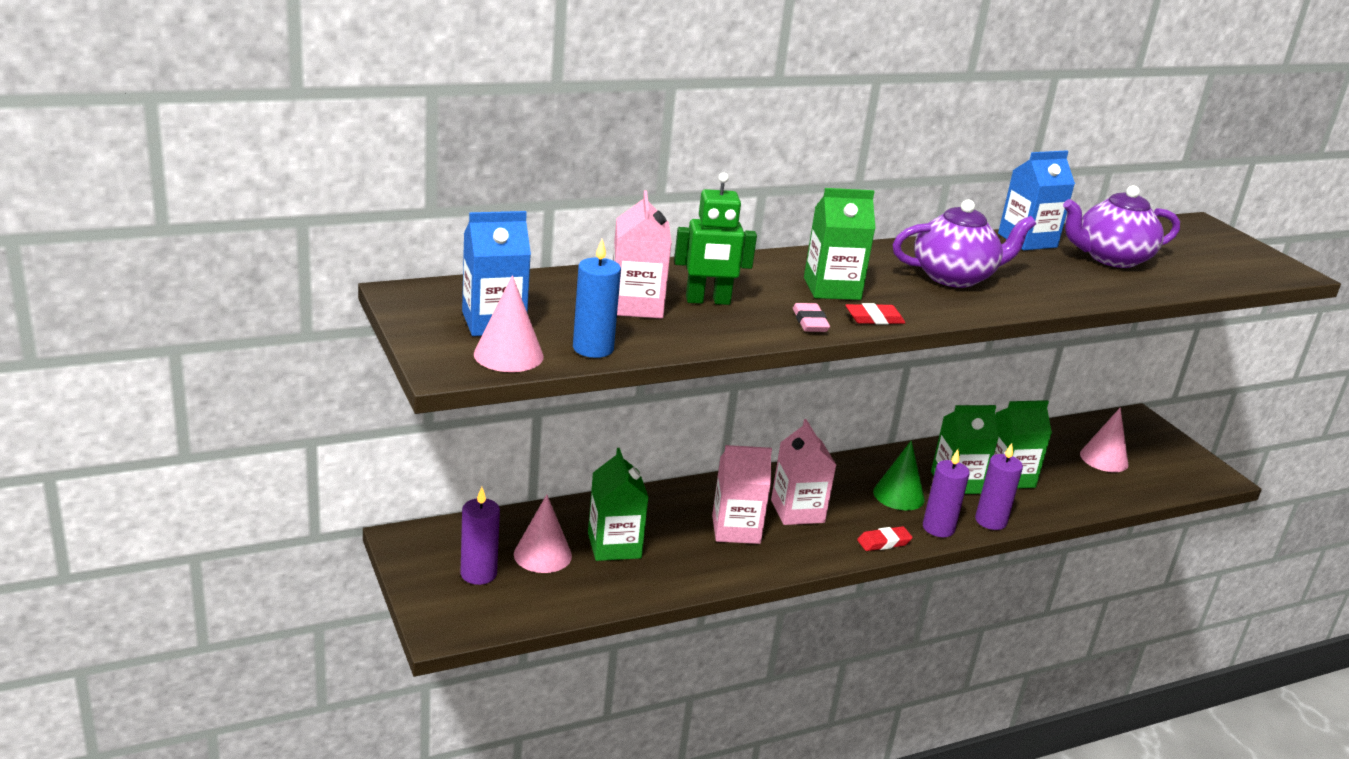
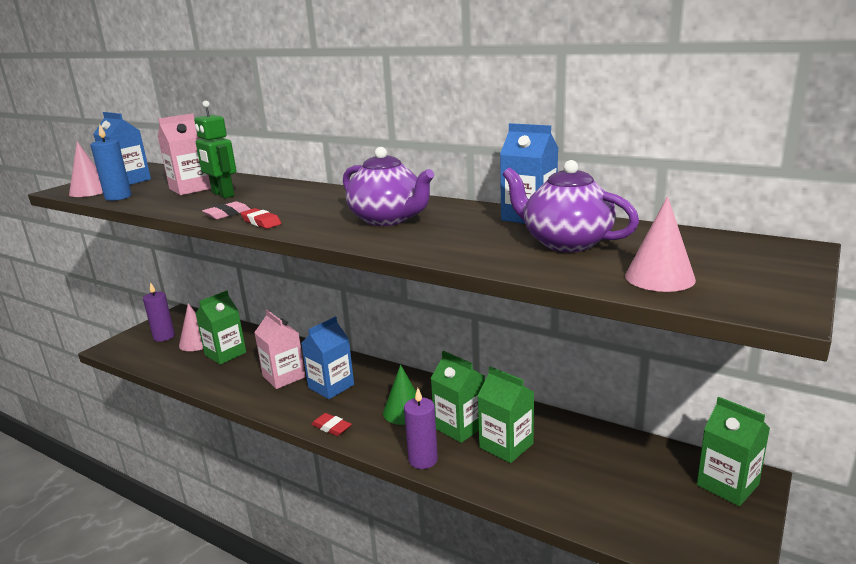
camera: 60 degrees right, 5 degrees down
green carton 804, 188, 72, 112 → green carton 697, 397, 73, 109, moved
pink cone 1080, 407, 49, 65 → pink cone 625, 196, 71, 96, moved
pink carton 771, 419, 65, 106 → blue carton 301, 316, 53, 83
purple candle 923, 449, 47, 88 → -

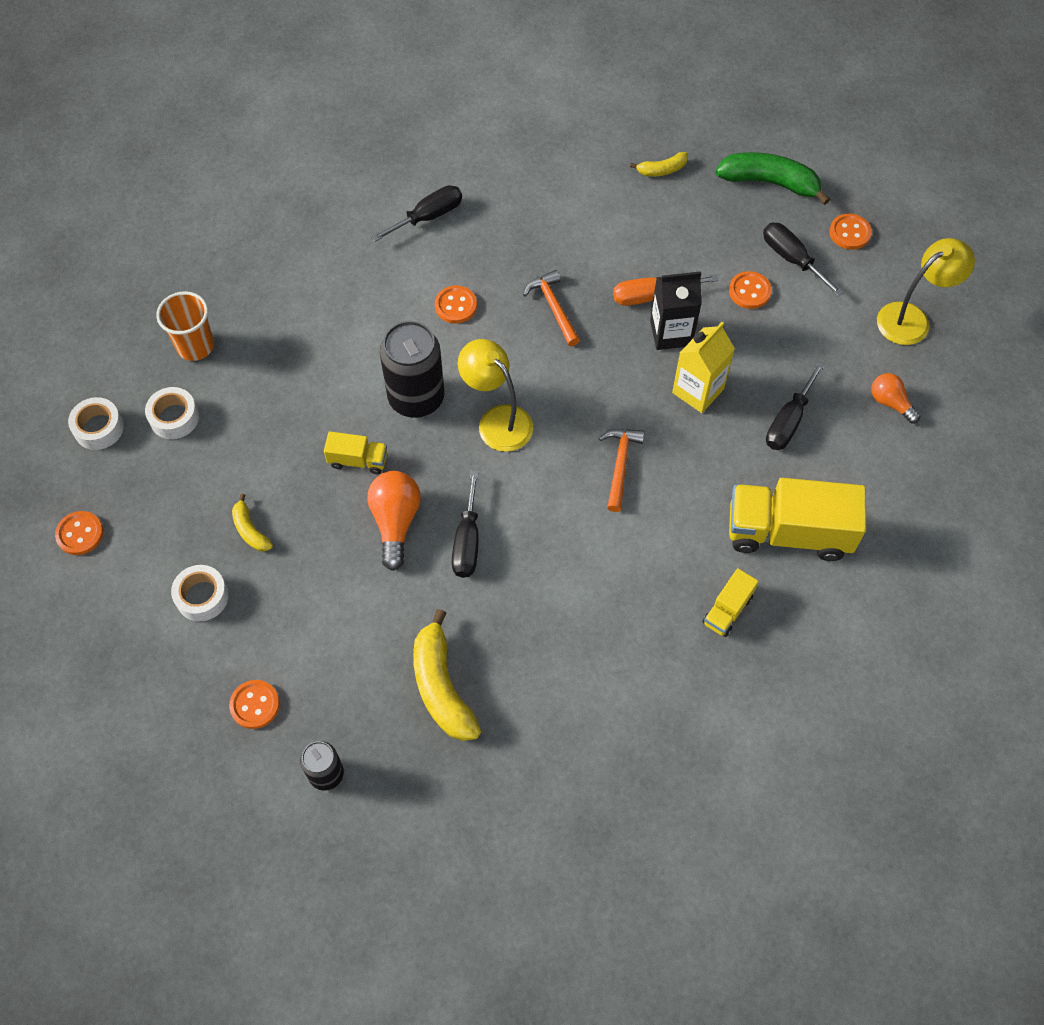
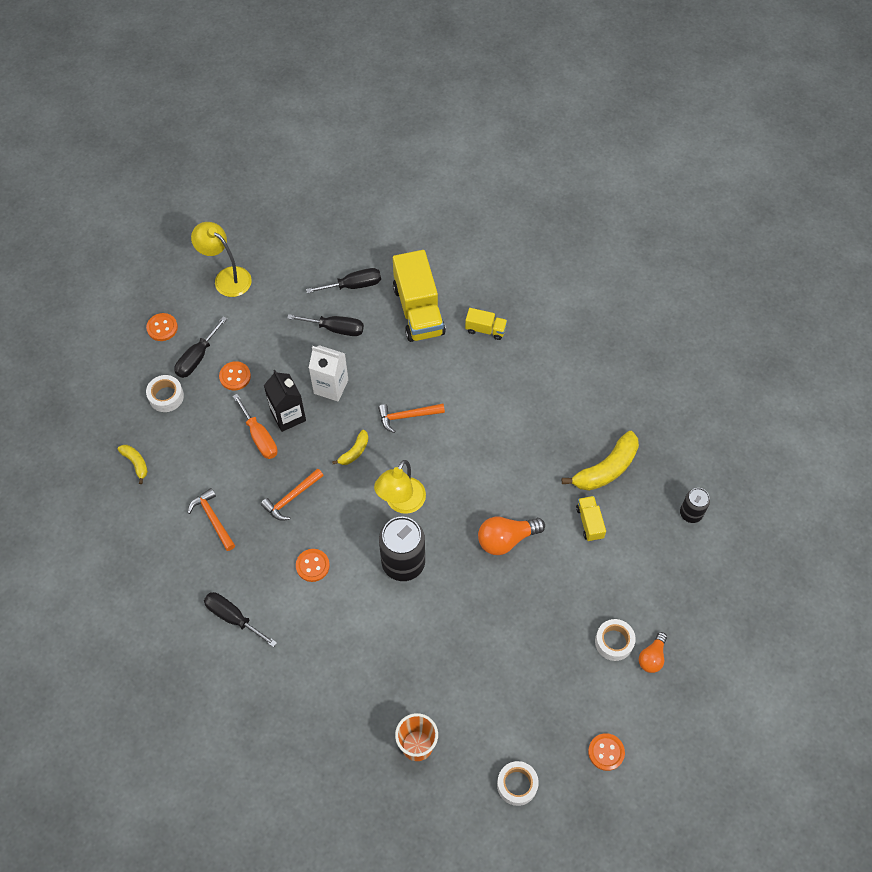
camera: 110 degrees left, 0 degrees up
green banana 716, 152, 114, 53 → -
yellow carton 672, 322, 63, 91 → white carton 309, 345, 39, 57
orange light bulb 871, 373, 49, 51 → orange light bulb 639, 632, 28, 41, moved
white tape 145, 387, 54, 52 → white tape 146, 375, 38, 37, moved
yellow truck 324, 431, 63, 43 → yellow truck 576, 496, 30, 45, moved
black screwdriver 452, 470, 27, 108 → black screwdriver 306, 268, 75, 26, moved
yellow banana 232, 494, 41, 57 → yellow banana 332, 430, 36, 35, moved
orange button 229, 680, 51, 49 → -
- → orange hammer 188, 488, 47, 63

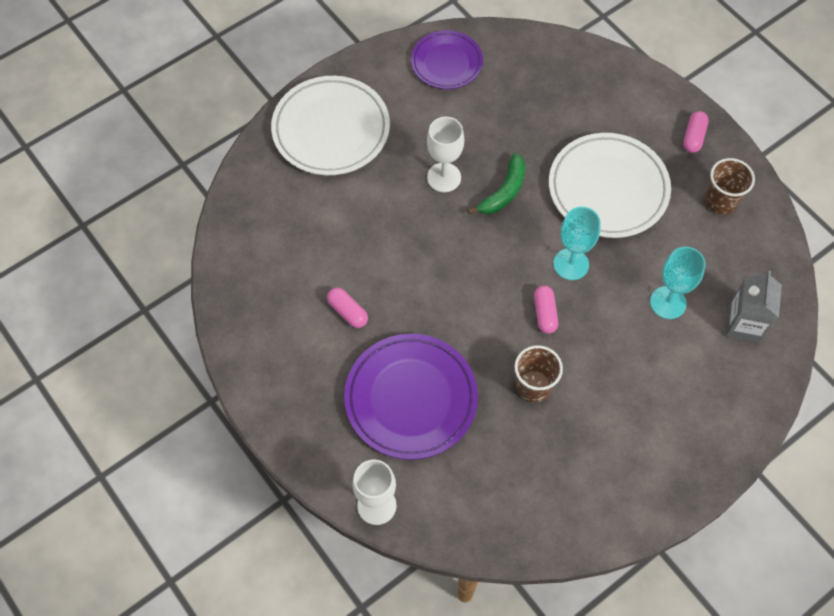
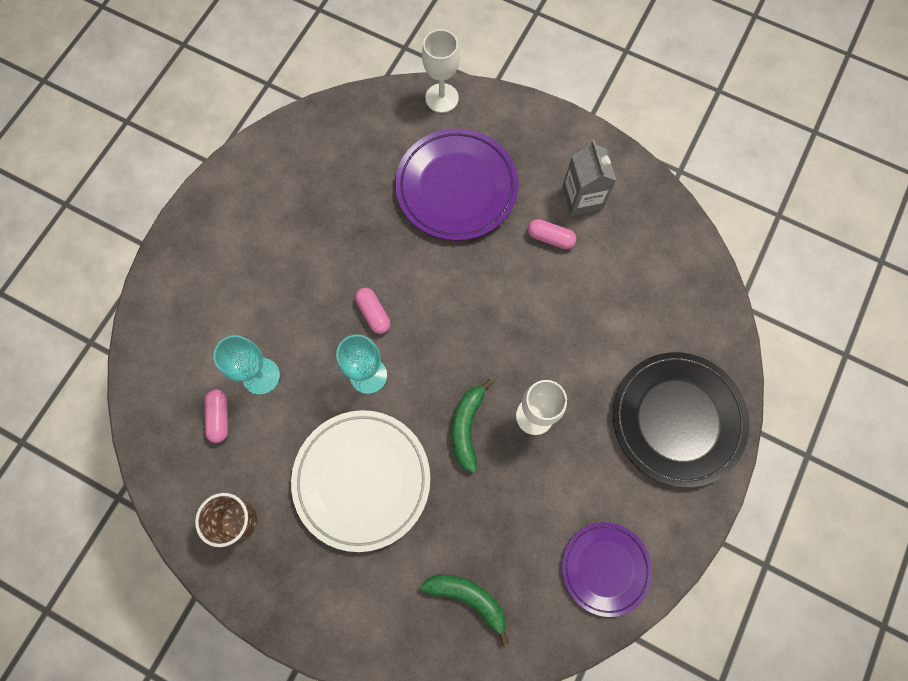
camera: 155 degrees right, 10 degrees up
white plate 271, 76, 119, 99 → black plate 613, 352, 137, 135
pink capsule 683, 111, 26, 42 → pink capsule 205, 389, 23, 54, moved
grey carton 725, 271, 57, 72 → grey carton 562, 140, 54, 76, moved
brown cup 514, 345, 49, 57 → -
- → green banana 421, 575, 88, 70

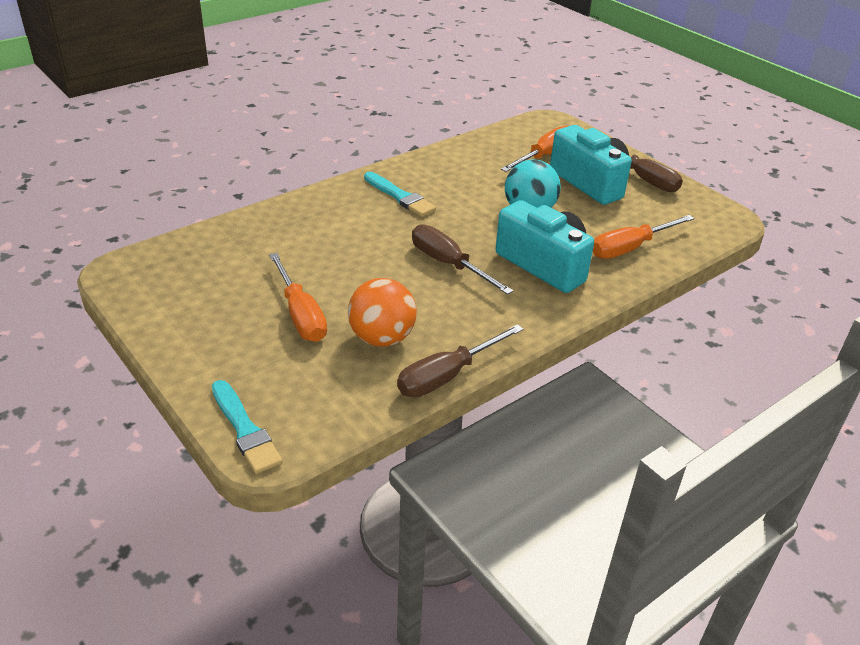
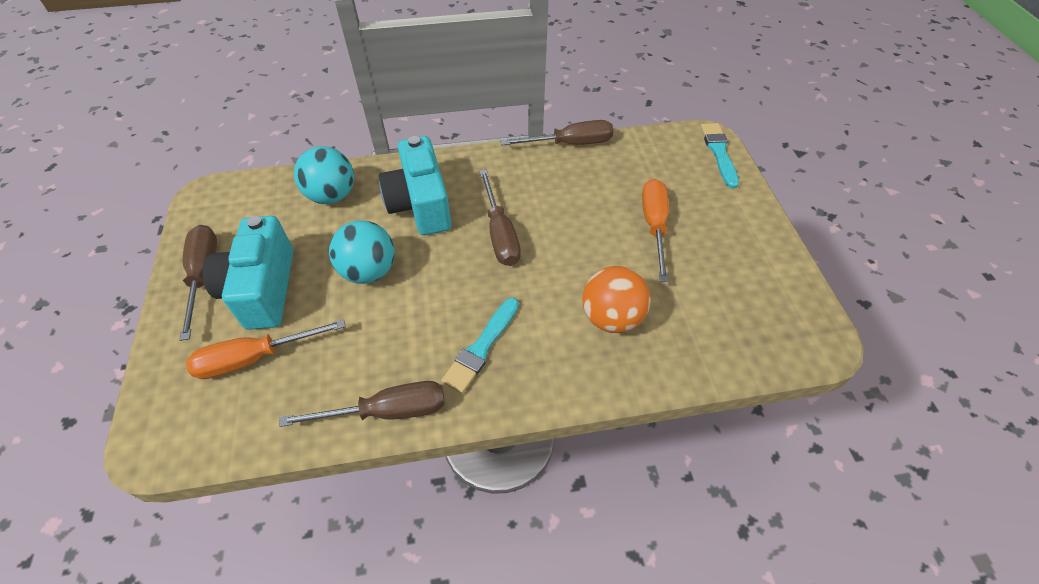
camera: 150 degrees left, 15 degrees up
turquoise brush 364, 172, 72, 45 → turquoise brush 441, 298, 78, 95, 135 degrees counterclockwise
orange screwdriver 593, 215, 101, 44 → turquoise ball 294, 146, 60, 58
orange ball 348, 278, 69, 69 → orange ball 582, 266, 69, 67, moved
- → brown screwdriver 279, 381, 166, 46

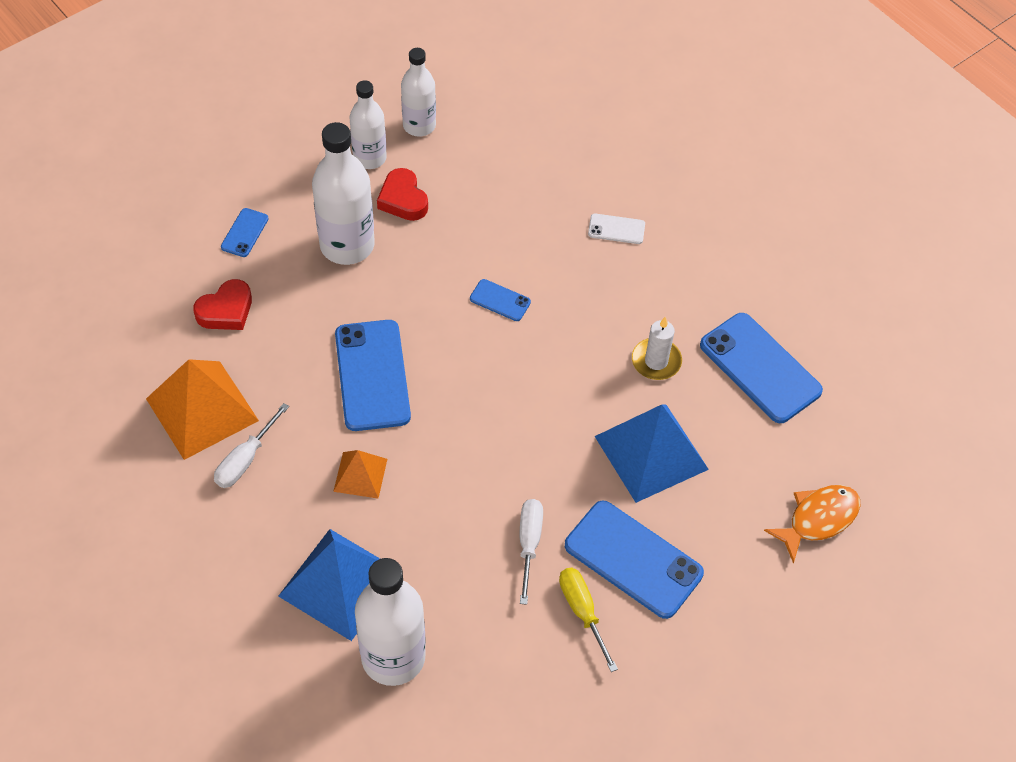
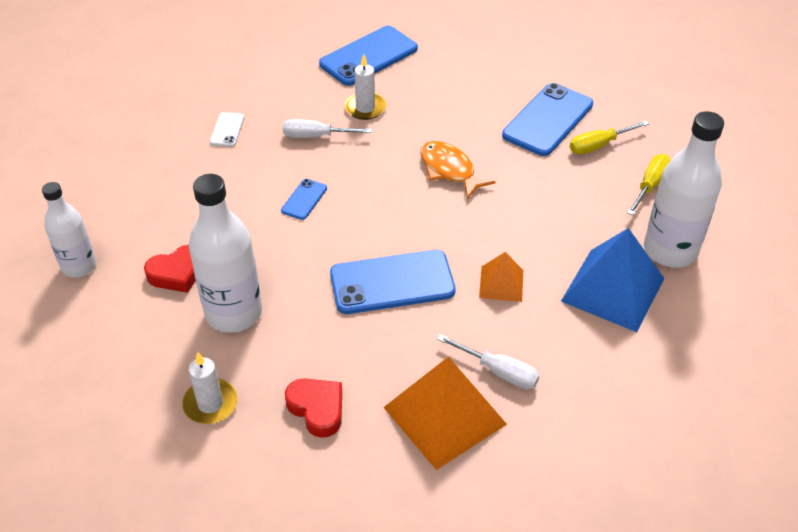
camera: 90 degrees left, 10 degrees down
white bottle 349, 80, 38, 89 → -
blue phone 221, 208, 48, 49 → white candle 182, 352, 56, 72
blue pyramid 595, 404, 114, 99 → -
orange fish 764, 485, 97, 78 → orange fish 420, 141, 75, 59, moved
white screwdriver 520, 499, 23, 106 → white screwdriver 283, 119, 89, 19, moved
- → yellow screwdriver 627, 154, 44, 61

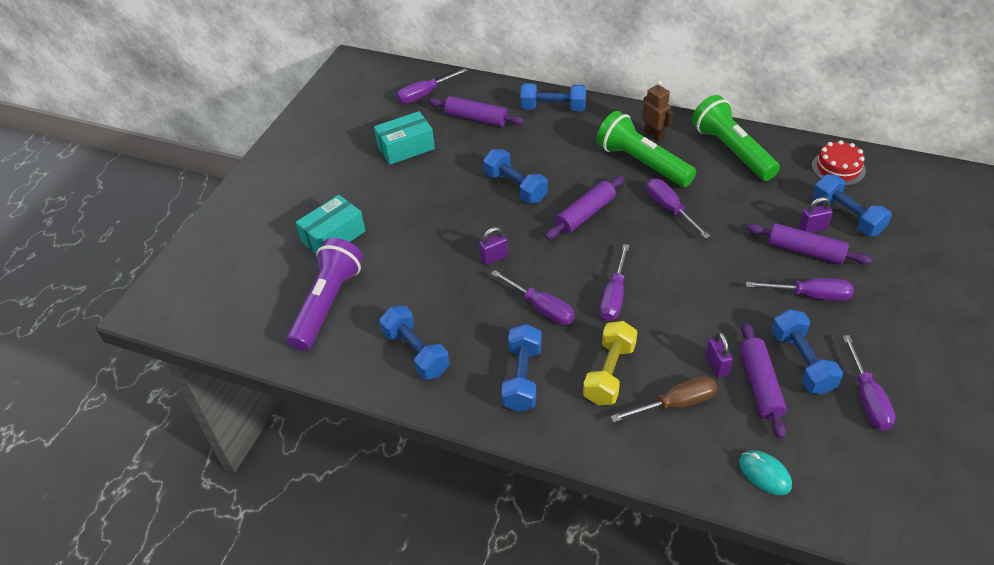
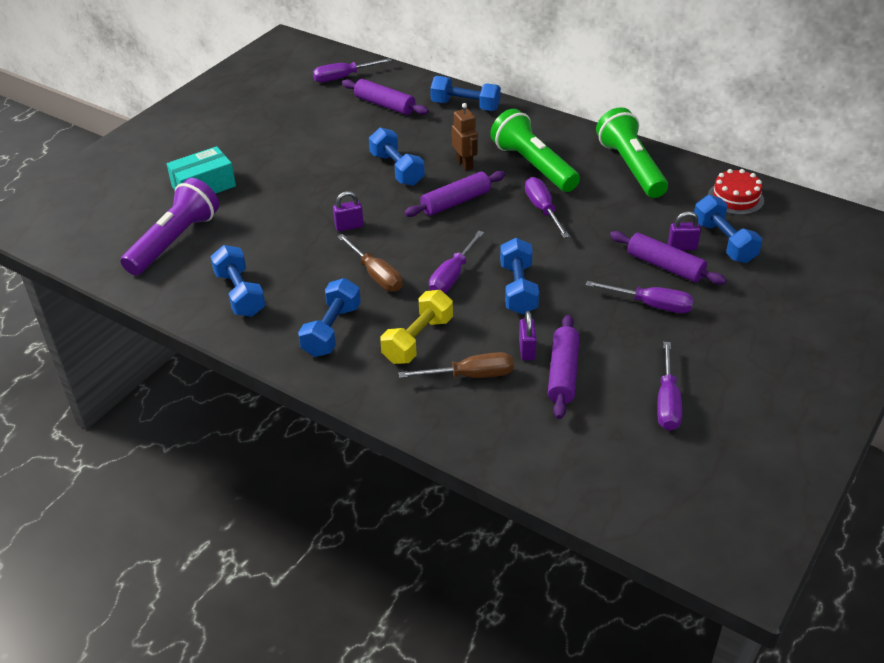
camera: 10 degrees right, 5 degrees down
brown robot 642, 80, 31, 61 → brown robot 452, 103, 26, 68, moved
turquoise box 374, 111, 61, 54 → -
purple screwdriver 491, 270, 84, 55 → brown screwdriver 337, 234, 66, 58
blue dumbbell 771, 309, 72, 85 → blue dumbbell 500, 238, 39, 77, moved
turquoise mouse 739, 451, 53, 44 → -

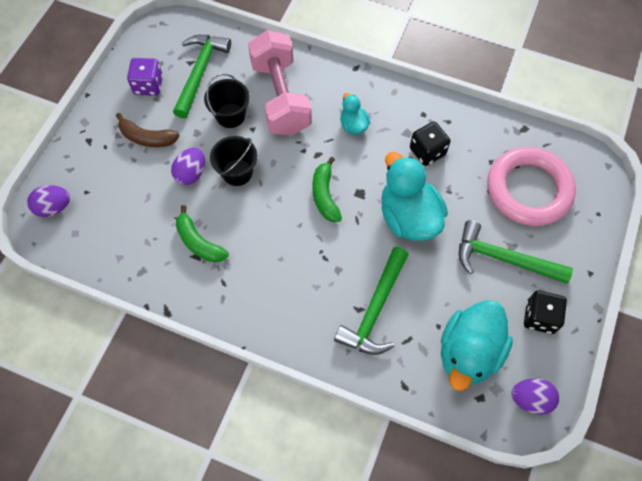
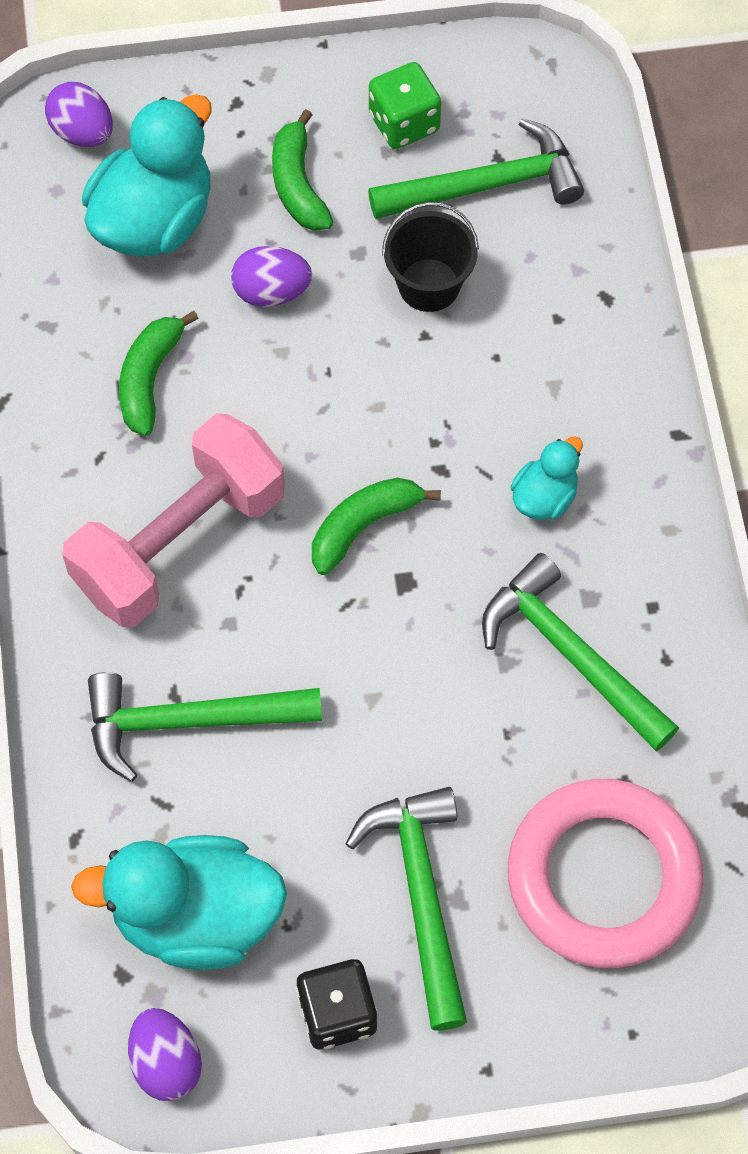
camera: 60 degrees right, 0 degrees up
pink dumbbell 248, 30, 64, 106 → pink dumbbell 62, 414, 223, 213, moved
purple dice 127, 58, 36, 38 → green dice 369, 62, 72, 87
brown banana 116, 113, 64, 34 → green banana 272, 109, 61, 122
black dice 410, 122, 41, 44 → green hammer 482, 553, 197, 198
black bucket 210, 136, 47, 50 → -
turquoise duck 381, 152, 67, 89 → turquoise duck 82, 94, 130, 163, moved

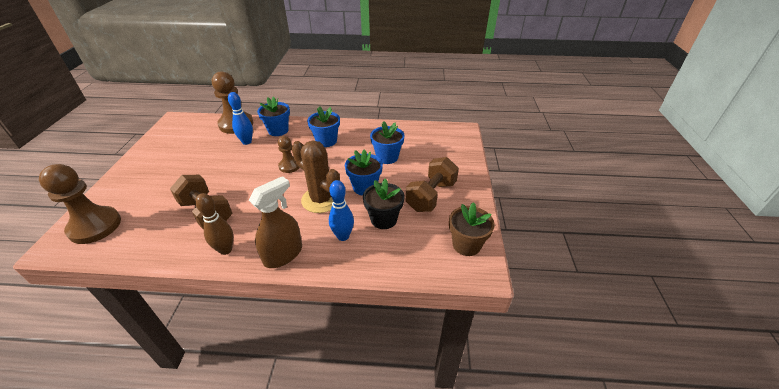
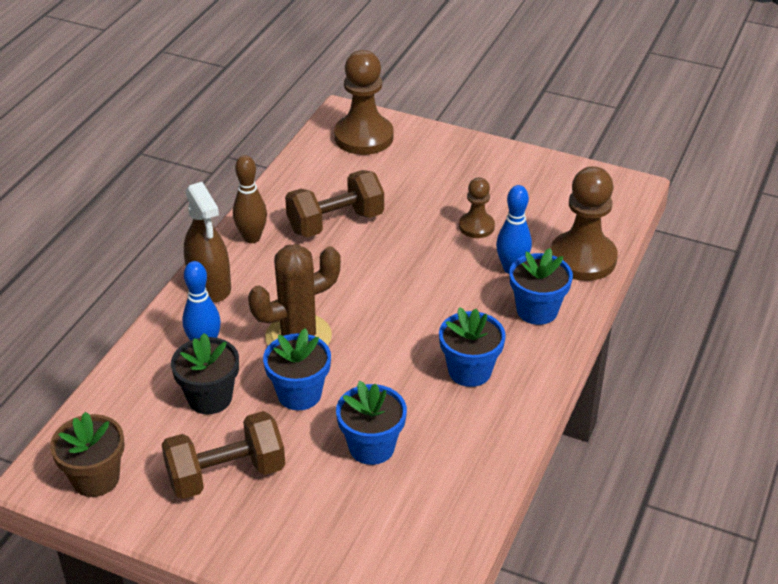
camera: 110 degrees right, 0 degrees up
brown pawn 278, 136, 22, 37 → brown pawn 459, 177, 36, 61, moved
brown dumbbell 406, 157, 53, 55 → brown dumbbell 161, 411, 124, 88, 75 degrees counterclockwise

